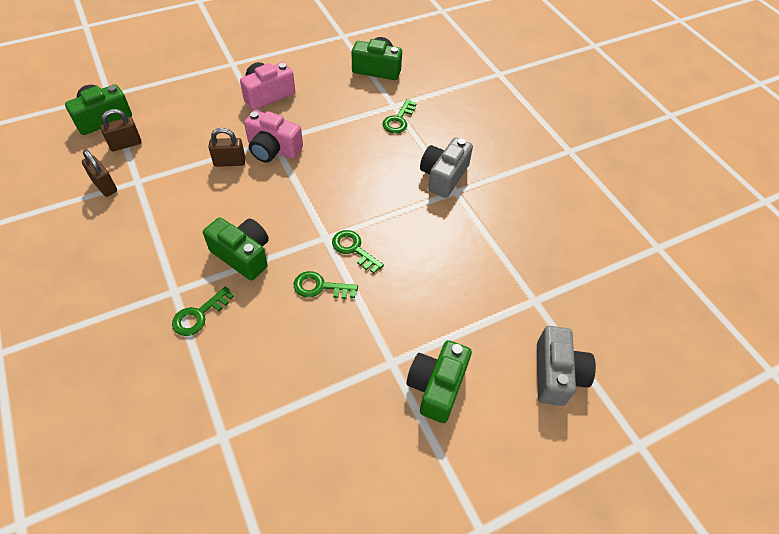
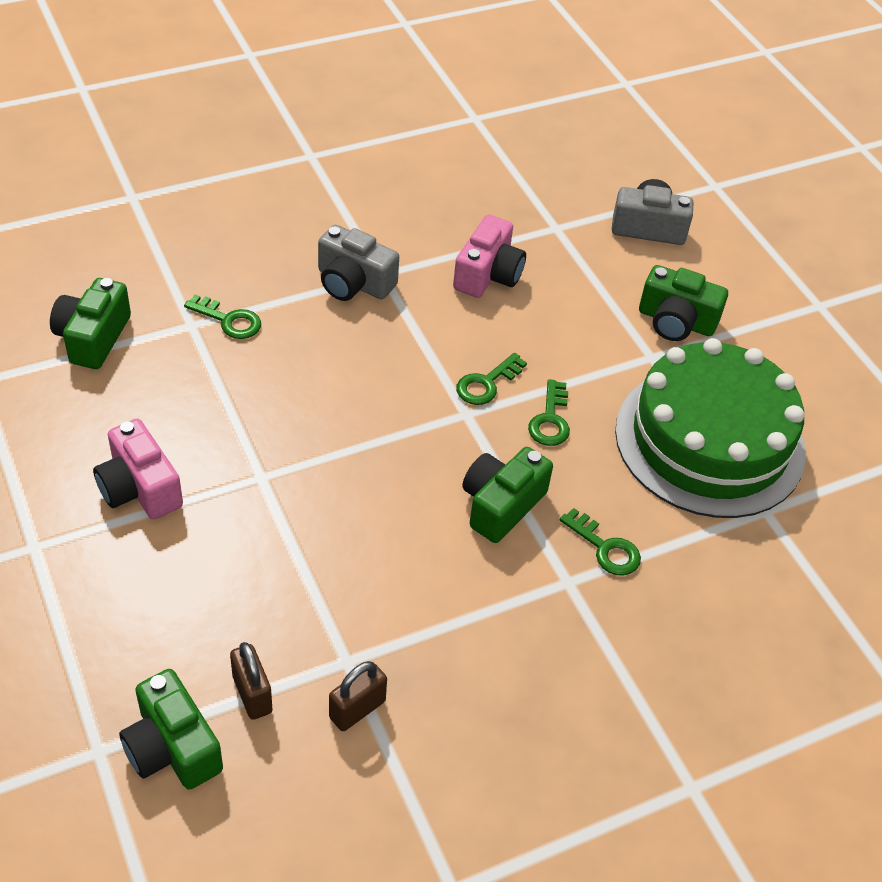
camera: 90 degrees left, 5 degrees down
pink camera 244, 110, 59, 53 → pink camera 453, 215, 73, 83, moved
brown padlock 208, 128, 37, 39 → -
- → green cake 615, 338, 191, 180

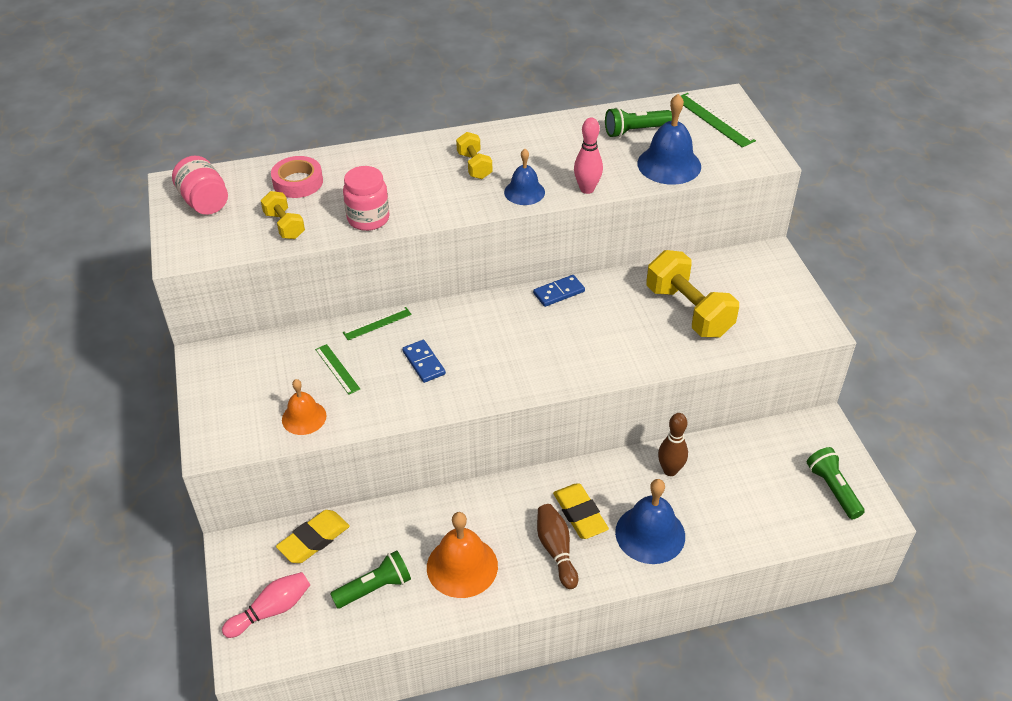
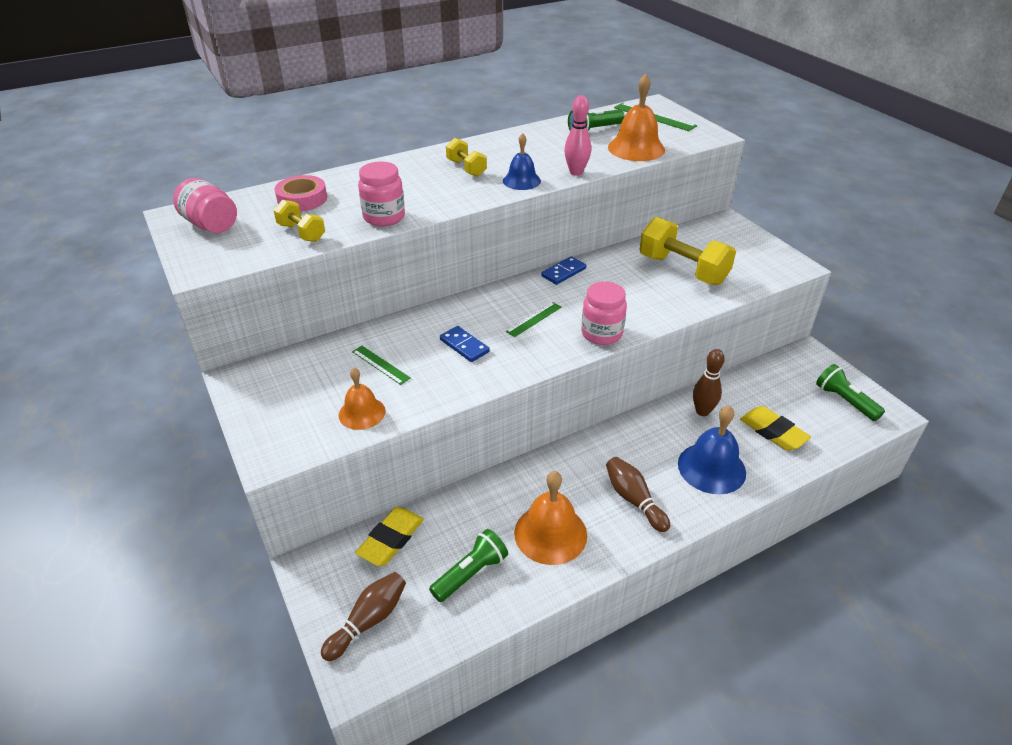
camera: 15 degrees left, 5 degrees down
blue bell 637, 94, 64, 91 → orange bell 608, 74, 57, 87
green ruler 343, 307, 69, 33 → green ruler 506, 302, 56, 35, moved
yellow eraser 553, 483, 56, 56 → yellow eraser 740, 406, 71, 45, moved
pink bowling pin 222, 572, 88, 66 → brown bowling pin 321, 572, 85, 89
- → pink jar 581, 281, 46, 64

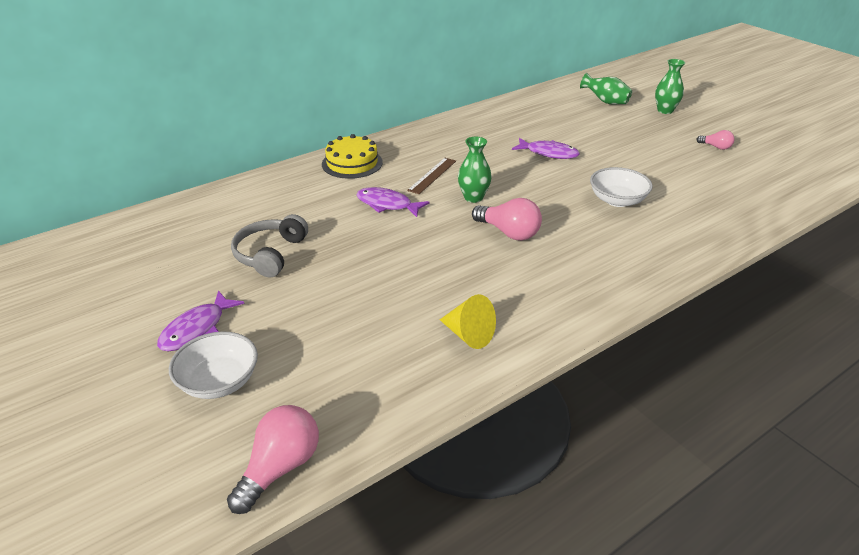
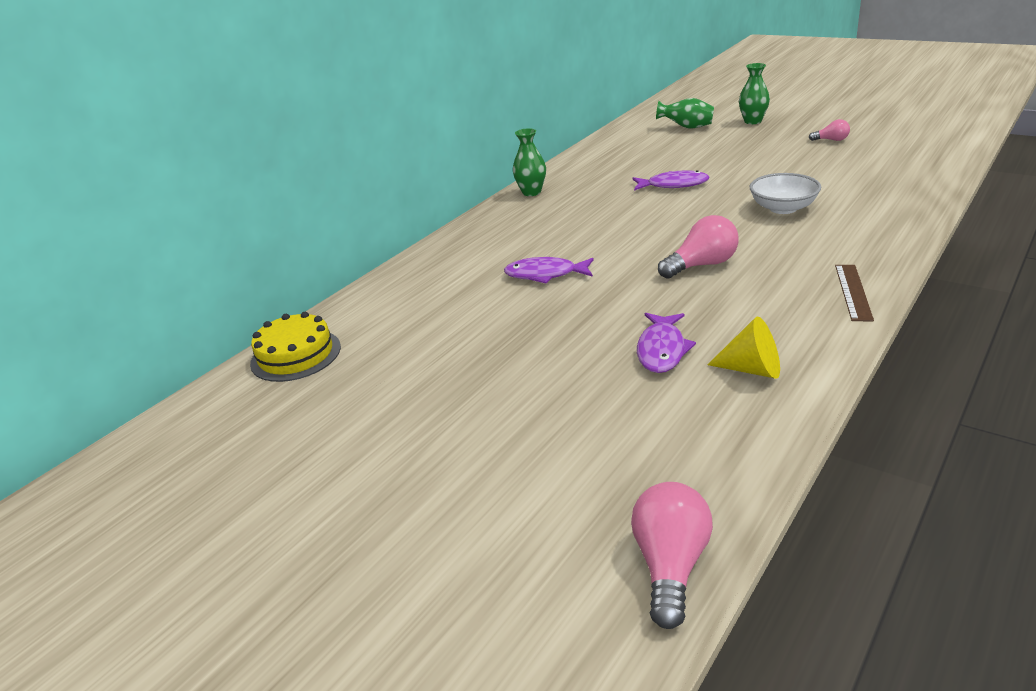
camera: 15 degrees left, 5 degrees down
yellow cake 322, 134, 61, 45 → yellow cake 250, 312, 91, 70, moved
green vase 458, 137, 34, 66 → green vase 513, 128, 33, 68, moved
brown ruler 407, 158, 49, 36 → brown ruler 835, 265, 39, 56, moved
pink light bulb 472, 198, 70, 43 → pink light bulb 658, 215, 81, 64, 45 degrees counterclockwise
grey headphones 231, 214, 77, 64 → -
purple fish 157, 290, 88, 61 → purple fish 637, 313, 59, 60, moved
white bowl 169, 331, 89, 68 → -

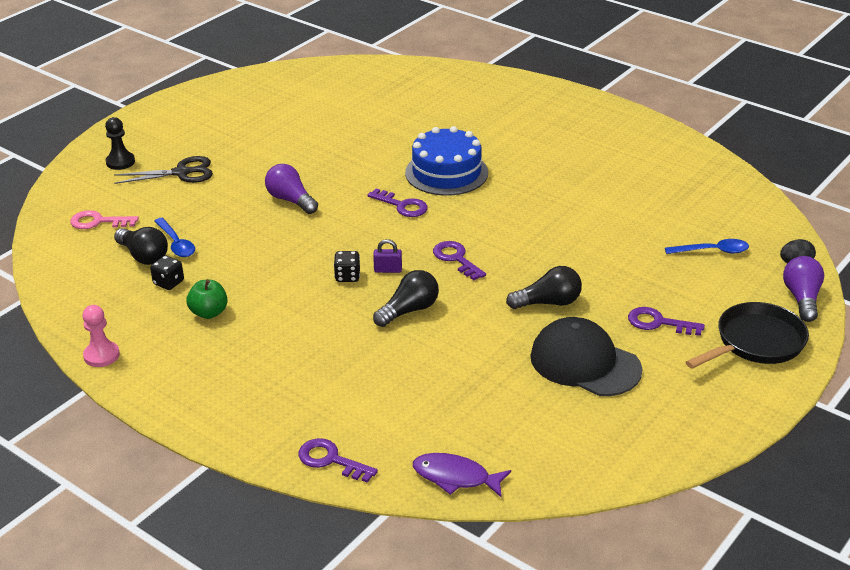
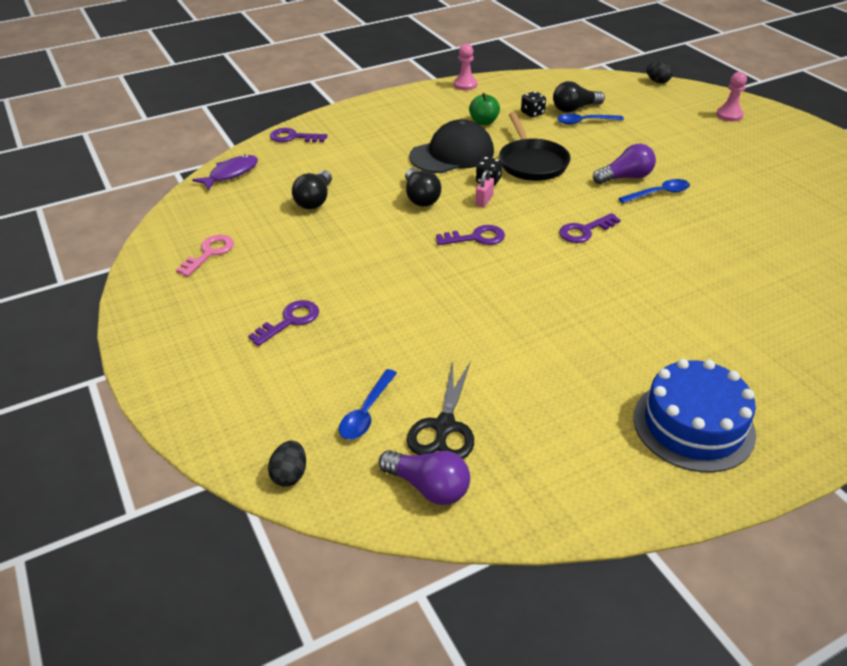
camera: 115 degrees right, 5 degrees up
black pawn 105, 117, 30, 53 → pink pawn 716, 72, 31, 50
blue cake 405, 126, 83, 70 → blue cake 633, 359, 123, 113, moved
black scissors 114, 156, 99, 28 → black scissors 407, 361, 67, 98, moved
pink key 70, 210, 69, 19 → pink key 176, 235, 58, 42, moved
purple padlock 373, 239, 29, 34 → pink padlock 475, 170, 19, 37
purple light bulb 783, 256, 41, 66 → purple light bulb 379, 450, 91, 55, moved
black light bulb 506, 266, 76, 43 → black light bulb 292, 170, 40, 39, moved
black pan 685, 302, 124, 67 → black pan 499, 113, 72, 68, moved
black cap 530, 317, 112, 79 → black cap 409, 119, 85, 54, moved
purple key 299, 438, 79, 45 → purple key 270, 128, 57, 14, 135 degrees counterclockwise
- → black egg 646, 62, 27, 21
- → blue spoon 618, 179, 72, 24

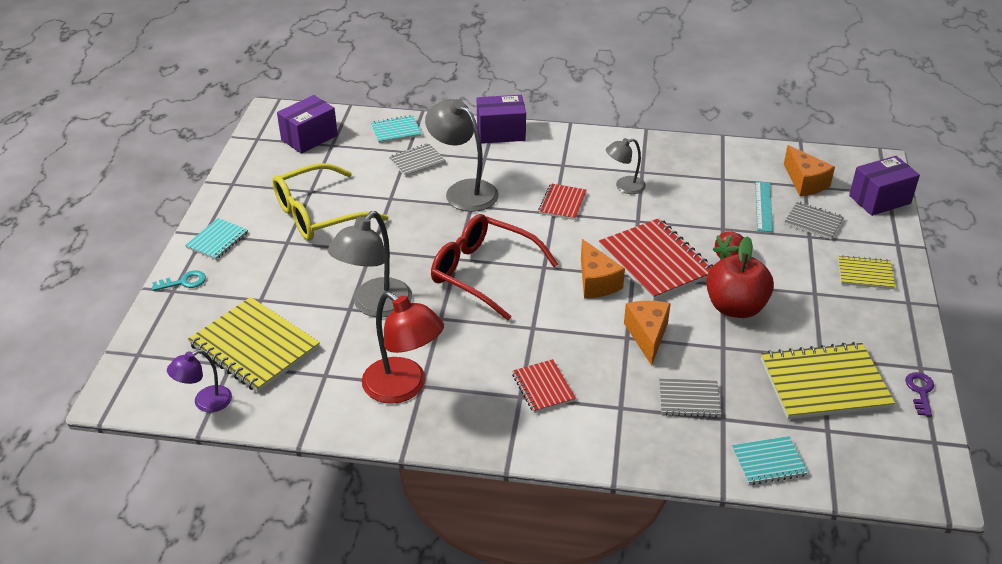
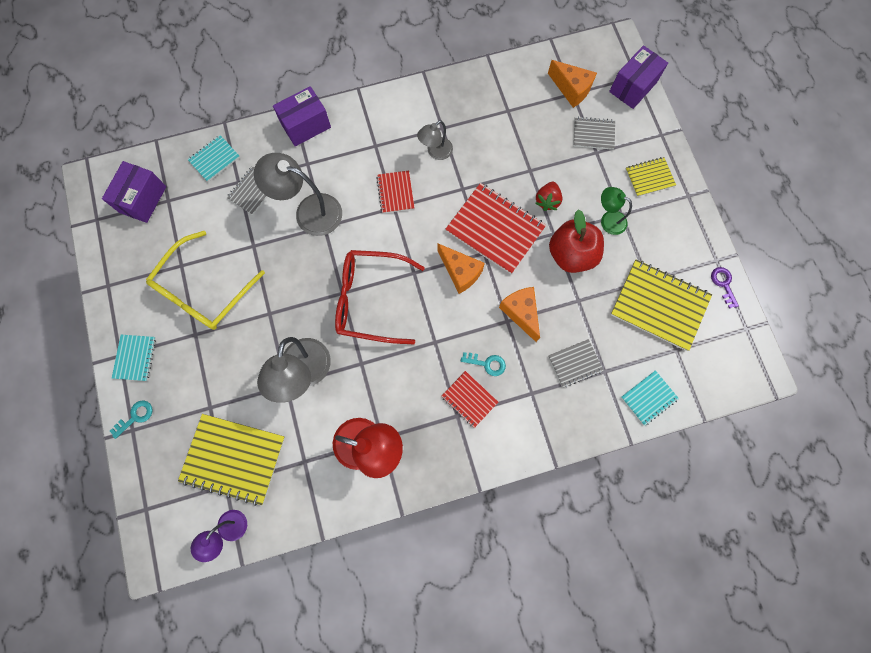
camera: 25 degrees left, 35 degrees up
turquoise ruler 755, 181, 18, 51 → -
yellow notebook 761, 342, 134, 77 → yellow notebook 610, 259, 102, 92, 60 degrees clockwise
- → green lamp 601, 187, 31, 48
- → turquoise key 461, 352, 45, 24

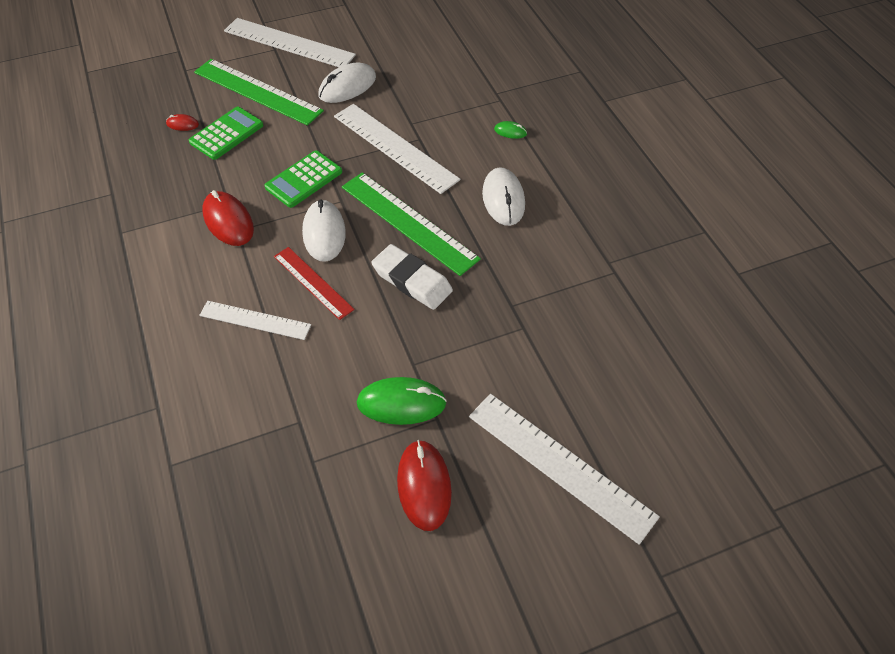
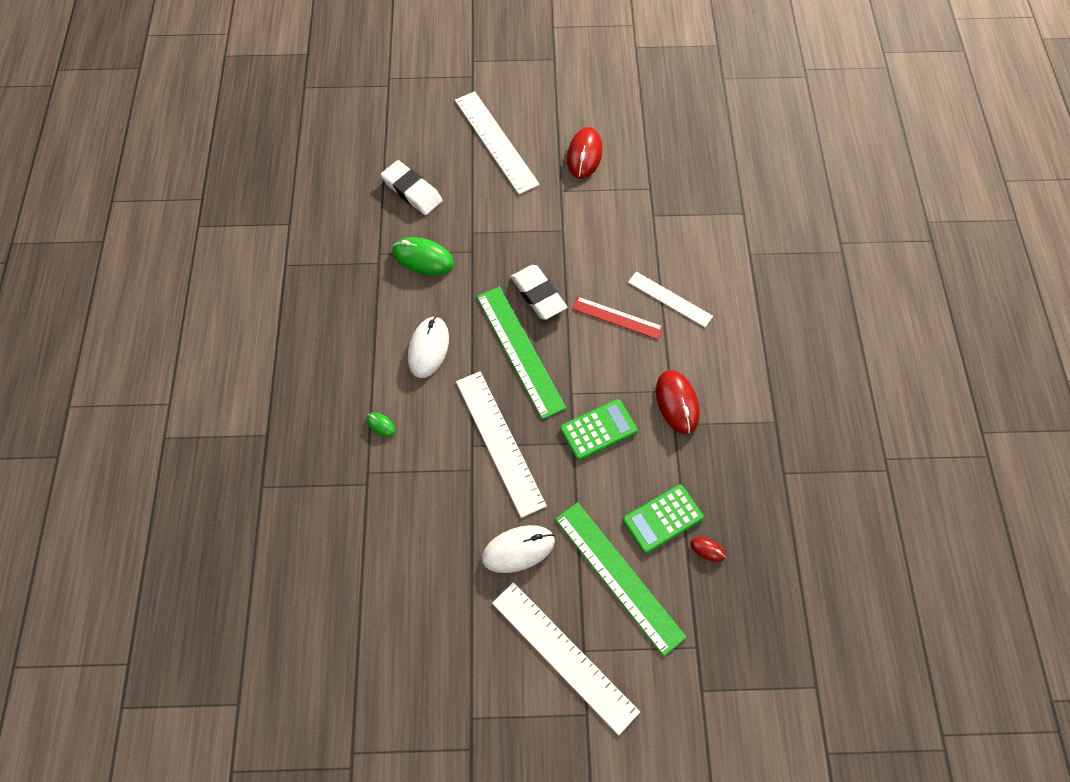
camera: 160 degrees left, 10 degrees up
white mouse 302, 199, 44, 63 → -
red ruler 274, 247, 81, 73 → red ruler 572, 297, 91, 42, 45 degrees counterclockwise
green mouse 357, 377, 90, 48 → green mouse 392, 237, 62, 38, moved
- → white eraser 381, 160, 62, 55

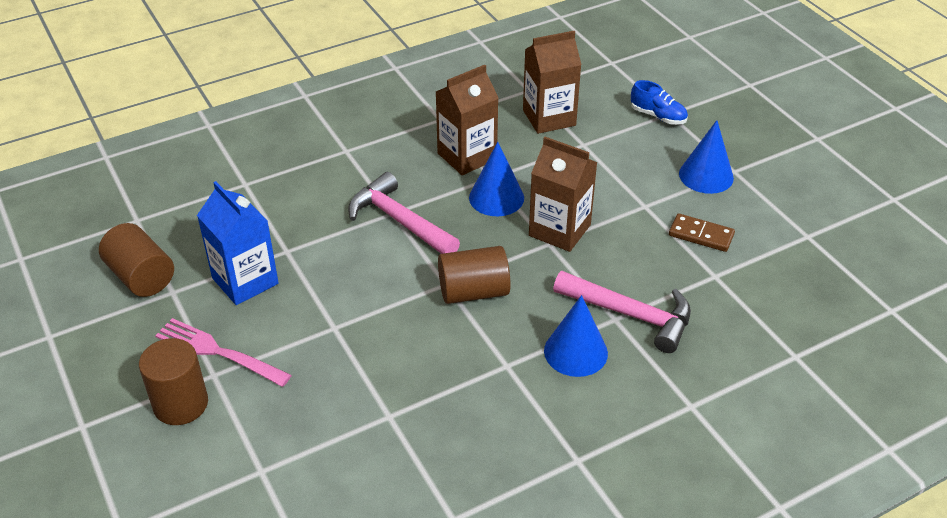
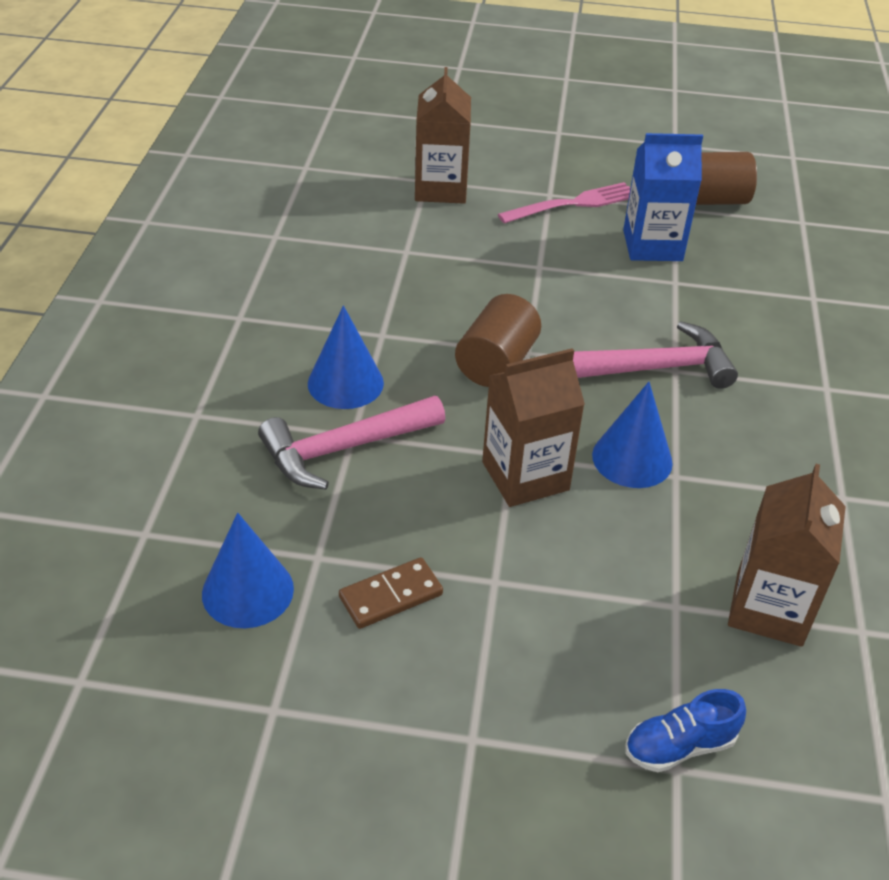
camera: 125 degrees right, 0 degrees up
brown carton 436, 65, 62, 110 → brown carton 415, 67, 56, 137, moved
blue cone 679, 120, 55, 74 → blue cone 202, 513, 92, 115, moved
brown cylinder 139, 338, 69, 87 → -

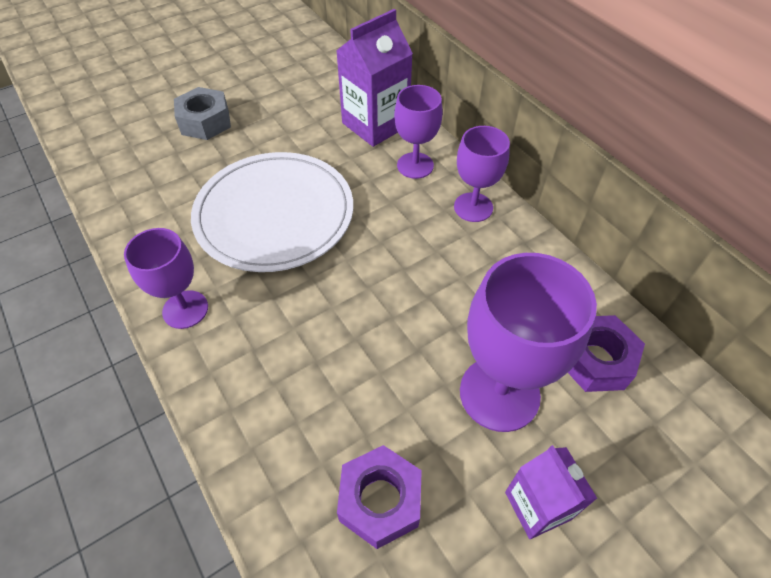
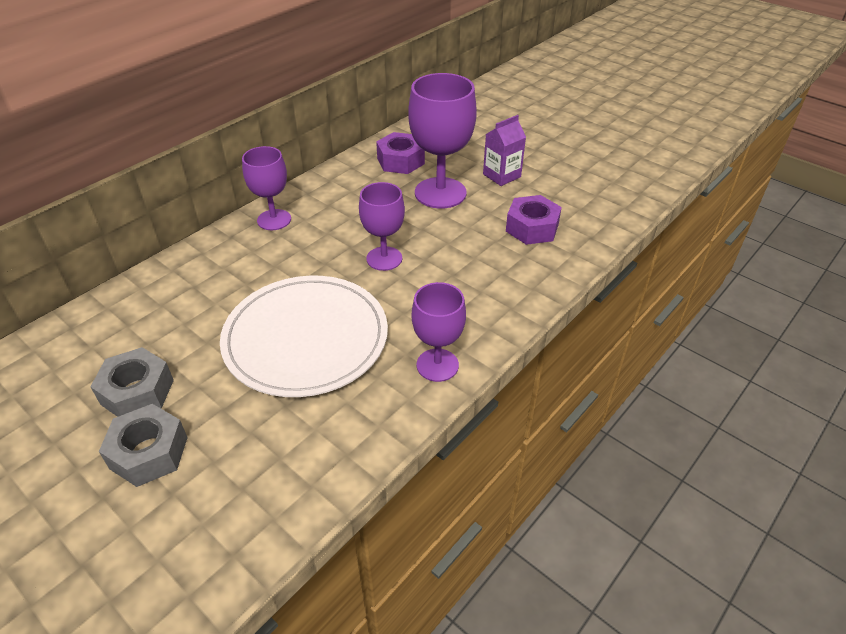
camera: 105 degrees left, 10 degrees down
purple carton 336, 9, 77, 138 → -
purple goblet 394, 85, 49, 94 → purple goblet 359, 182, 46, 89, moved
- → grey nut 90, 347, 84, 70

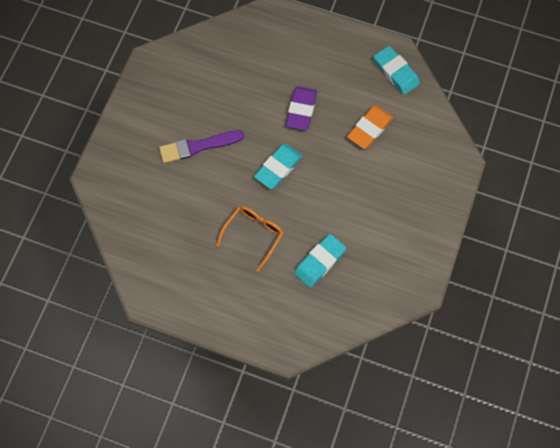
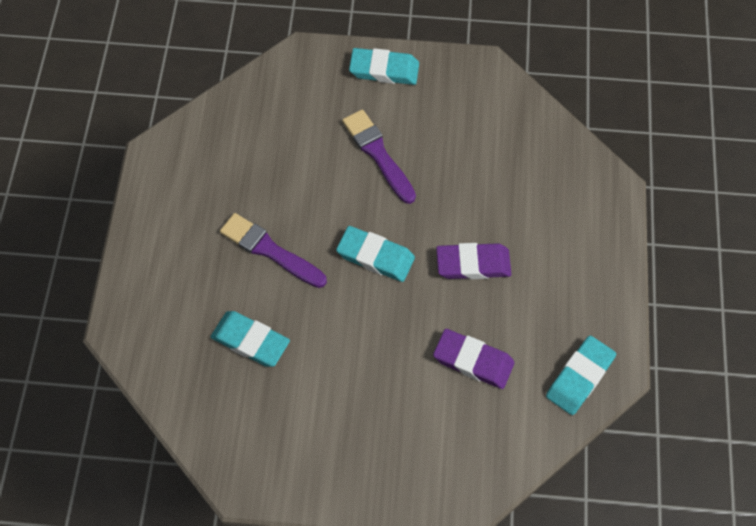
camera: 75 degrees right, 5 degrees down
orange eraser 347, 105, 46, 44 → purple eraser 433, 329, 82, 60
orange glasses 216, 206, 67, 66 → purple brush 220, 213, 107, 75
- → turquoise eraser 349, 48, 70, 37

